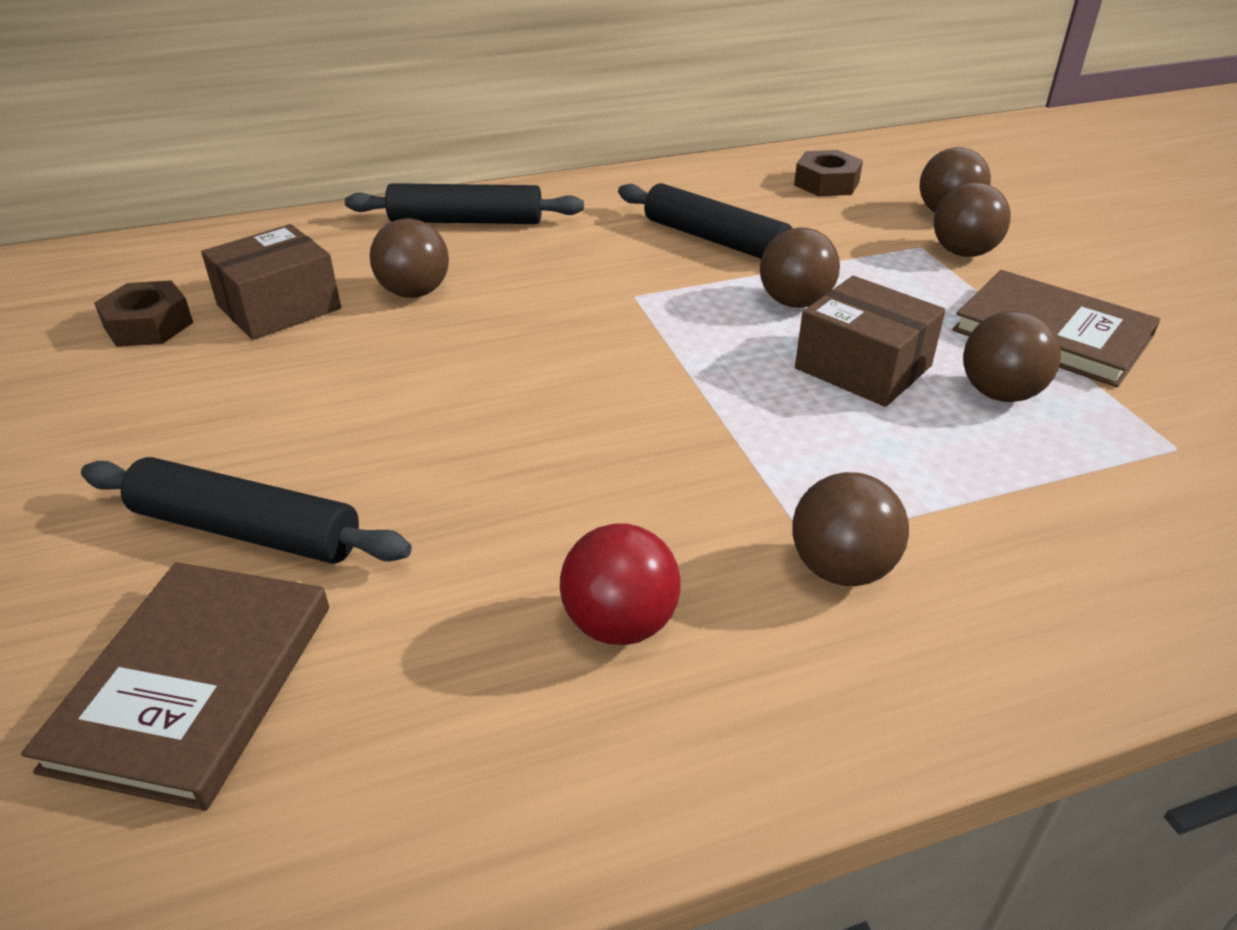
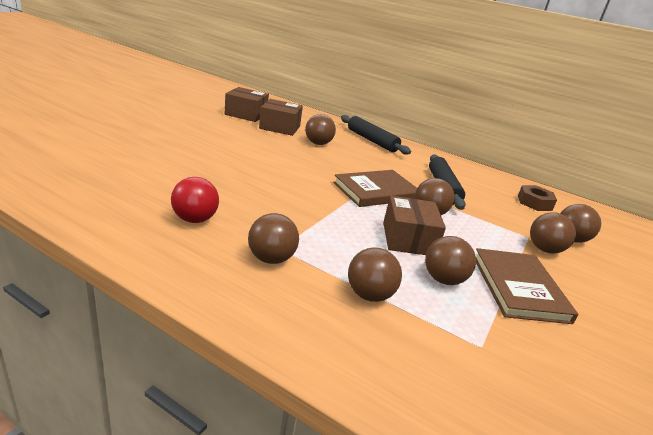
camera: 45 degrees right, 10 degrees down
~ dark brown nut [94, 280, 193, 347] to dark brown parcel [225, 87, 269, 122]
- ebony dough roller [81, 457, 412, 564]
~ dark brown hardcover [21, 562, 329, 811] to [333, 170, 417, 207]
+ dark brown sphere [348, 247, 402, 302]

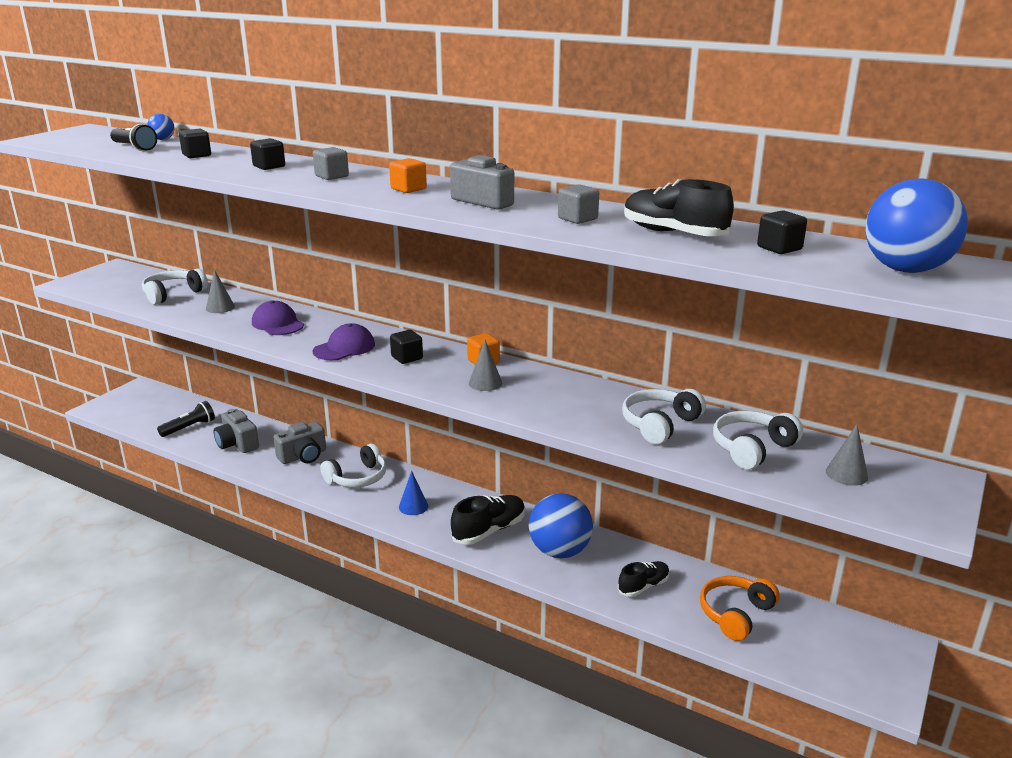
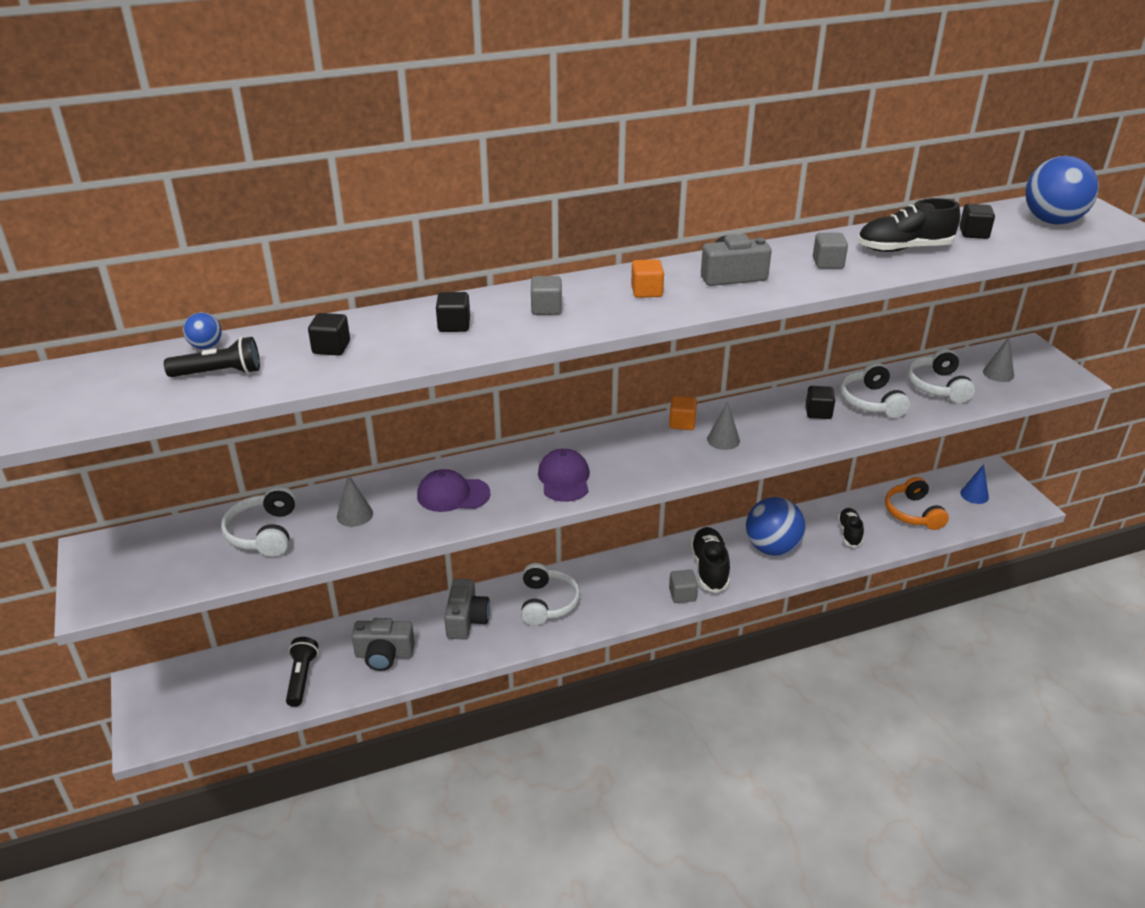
camera: 50 degrees left, 10 degrees up
~ ebony solid cube [390, 330, 423, 364] to [806, 386, 835, 419]
~ royal blue cone [399, 471, 428, 515] to [960, 464, 989, 504]
+ ash-grey solid cube [669, 570, 698, 603]

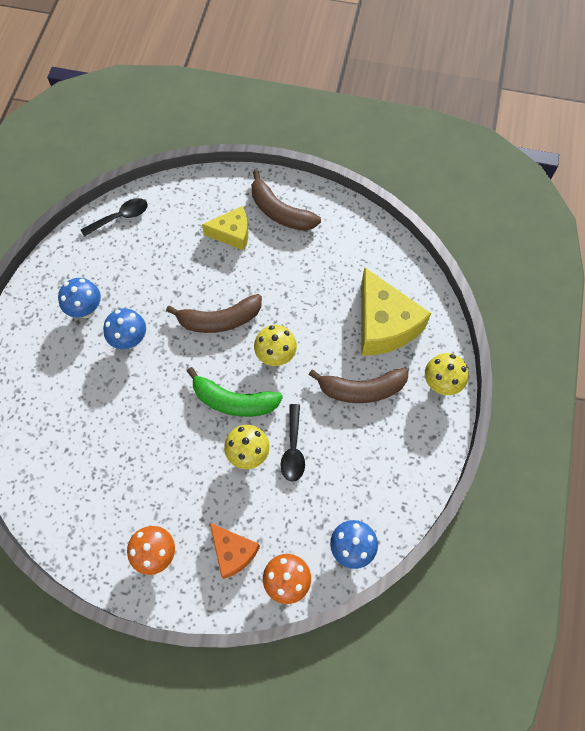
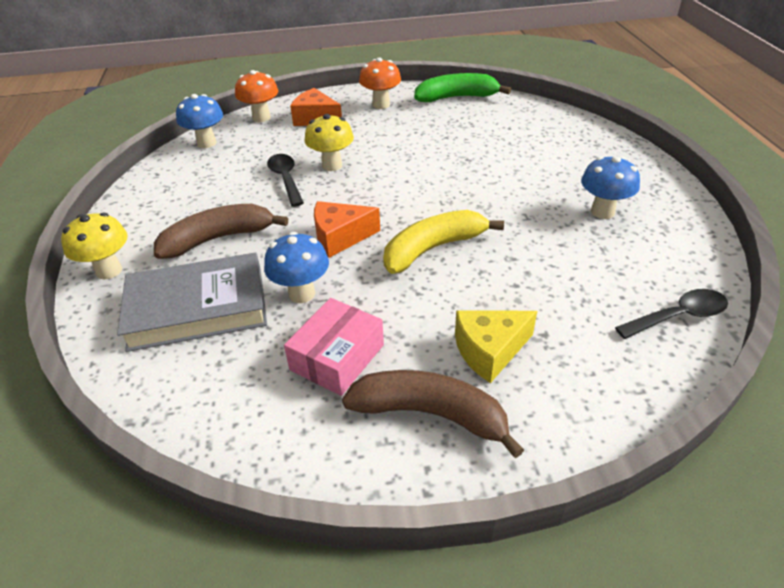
camera: 160 degrees right, 25 degrees down
~ ebony tablespoon [81, 198, 148, 237] = [615, 289, 728, 339] 150 degrees counterclockwise
~ bright yellow cheese wedge [361, 267, 431, 356] to ash-grey hardcover [117, 252, 267, 352]
~ dark brown banana [166, 294, 262, 333] to bright yellow banana [383, 210, 504, 274]
~ royal blue fungus [103, 308, 146, 349] to [264, 232, 329, 303]
~ bright yellow fungus [254, 325, 297, 366] to orange-coloured cheese wedge [314, 201, 380, 258]
~ leaf-green banana [187, 367, 283, 417] to [414, 73, 511, 102]
+ rose-pink parcel [284, 298, 384, 396]

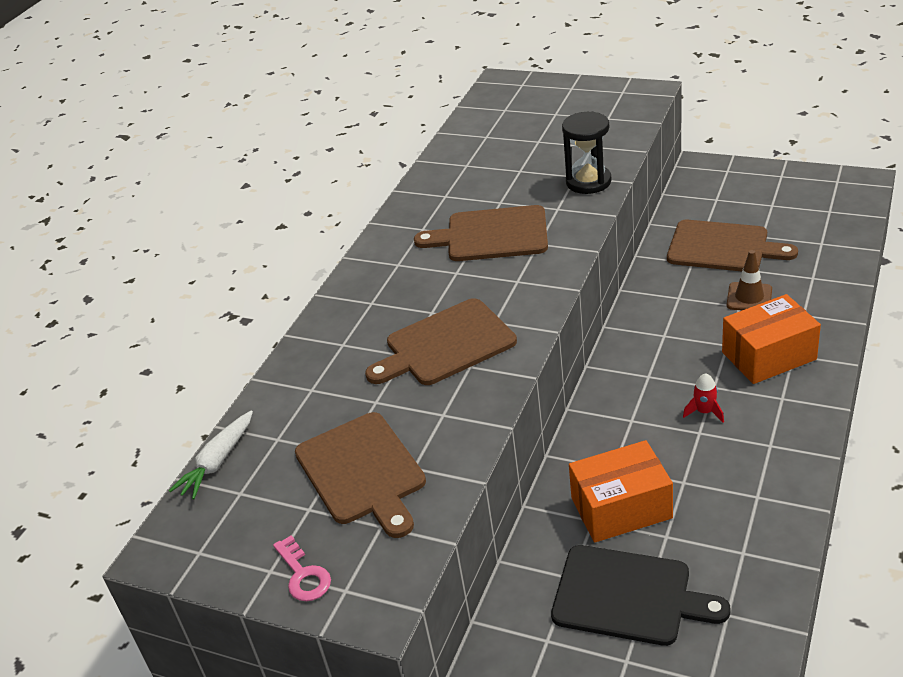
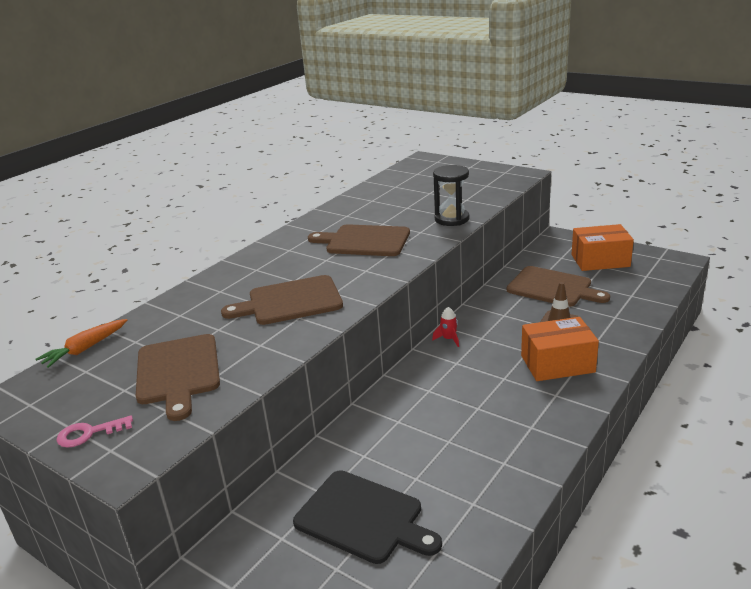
camera: 10 degrees right, 10 degrees down
~ crimson toy rocket [683, 373, 724, 422] to [432, 307, 459, 347]
~ pure white root vegetable [169, 410, 253, 499] to orange-coloured root vegetable [35, 319, 127, 368]
~ orange-coloured parcel [569, 440, 673, 542] to [572, 224, 634, 271]
~ rose-pink key [273, 535, 331, 601] = [56, 416, 133, 448] 90 degrees clockwise

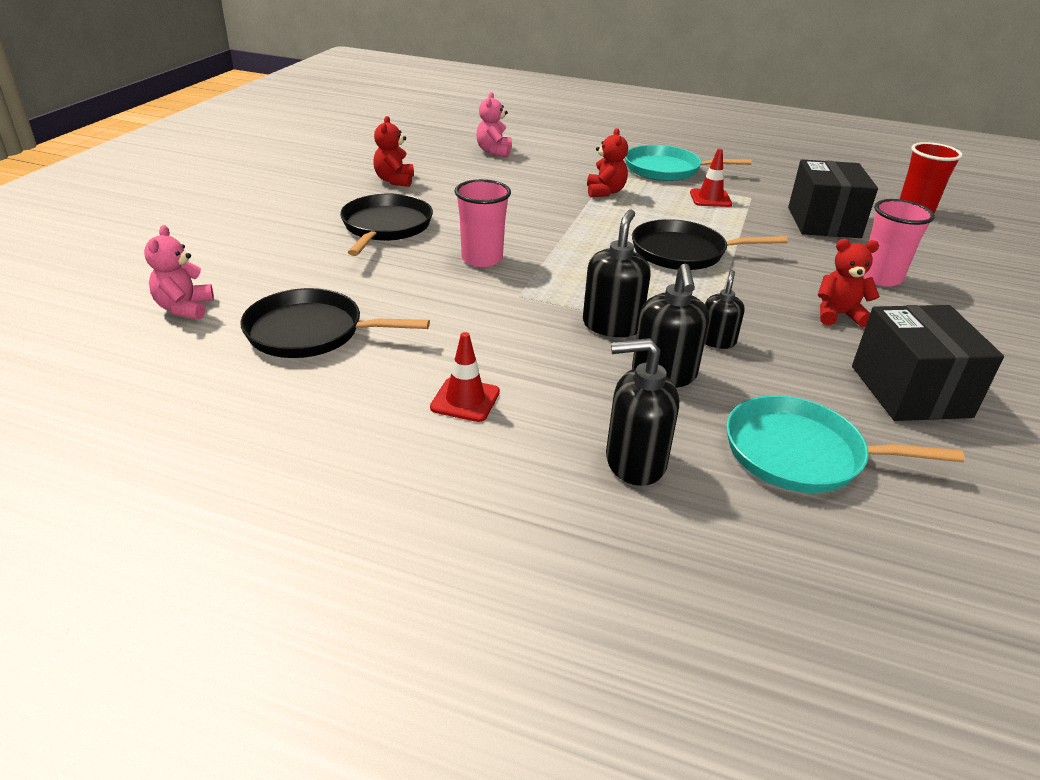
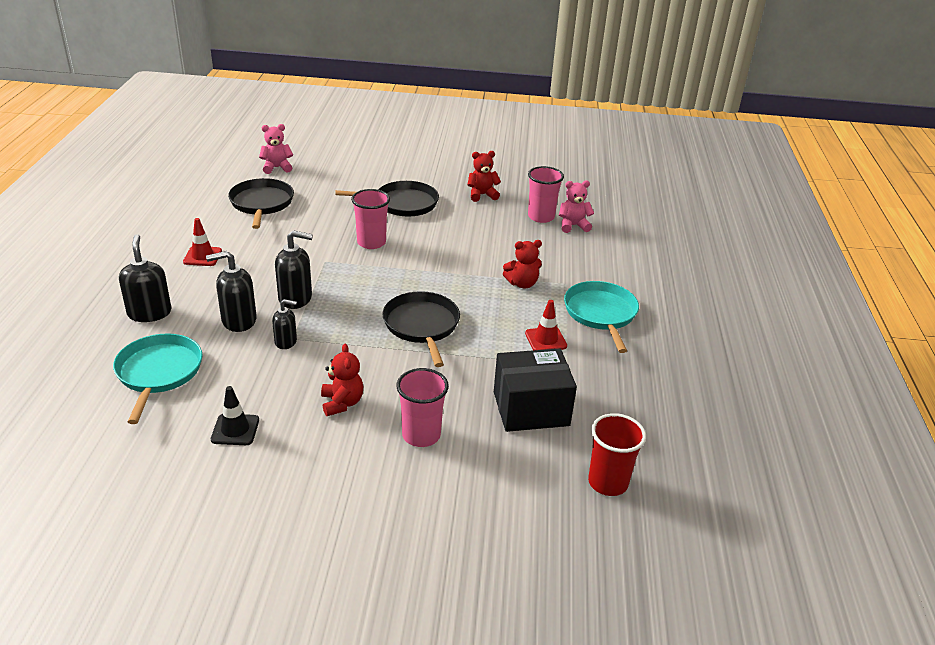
camera: 75 degrees right, 0 degrees up
~ ebony parcel [852, 305, 1004, 421] to ebony road cone [211, 386, 259, 445]
+ rose-pink beaker [528, 166, 564, 223]

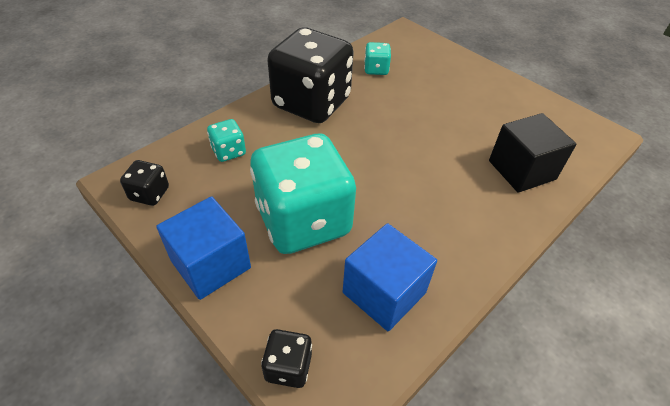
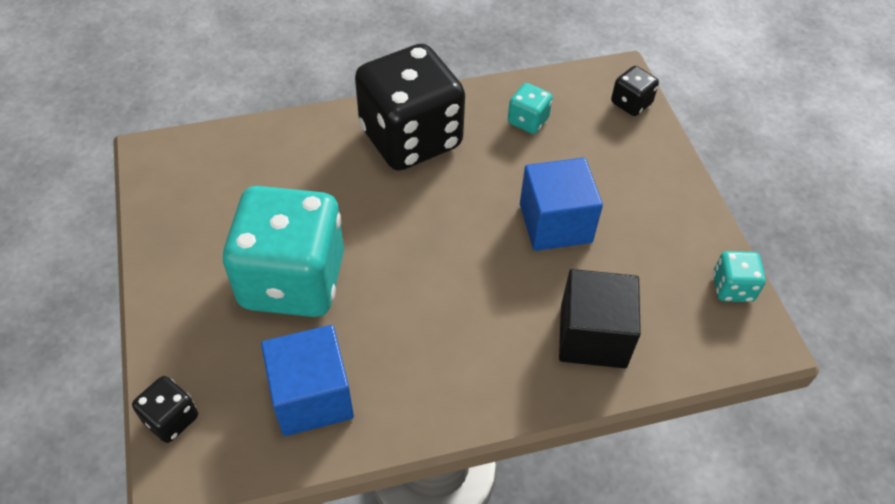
camera: 30 degrees right, 5 degrees up
~ aqua dice [207, 119, 246, 162] to [713, 251, 766, 302]
~ ebony dice [120, 160, 169, 206] to [611, 66, 659, 116]
~ royal blue solid cube [156, 196, 251, 300] to [520, 157, 603, 251]

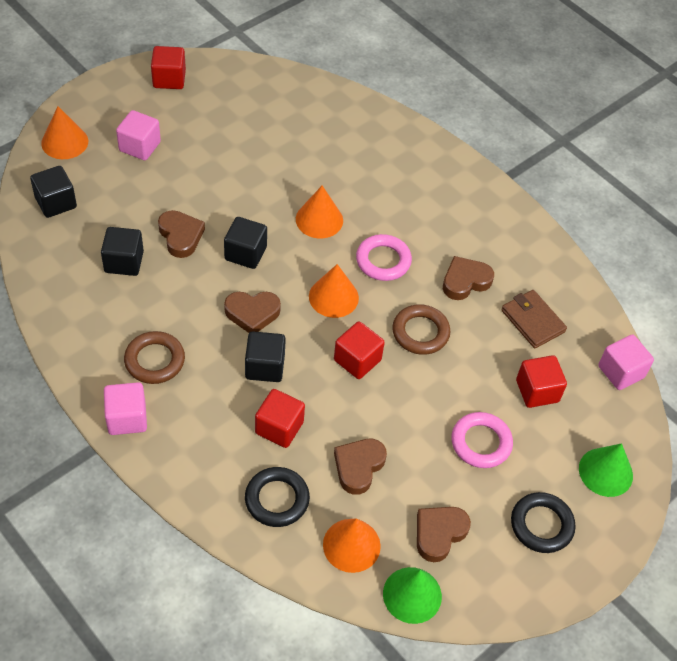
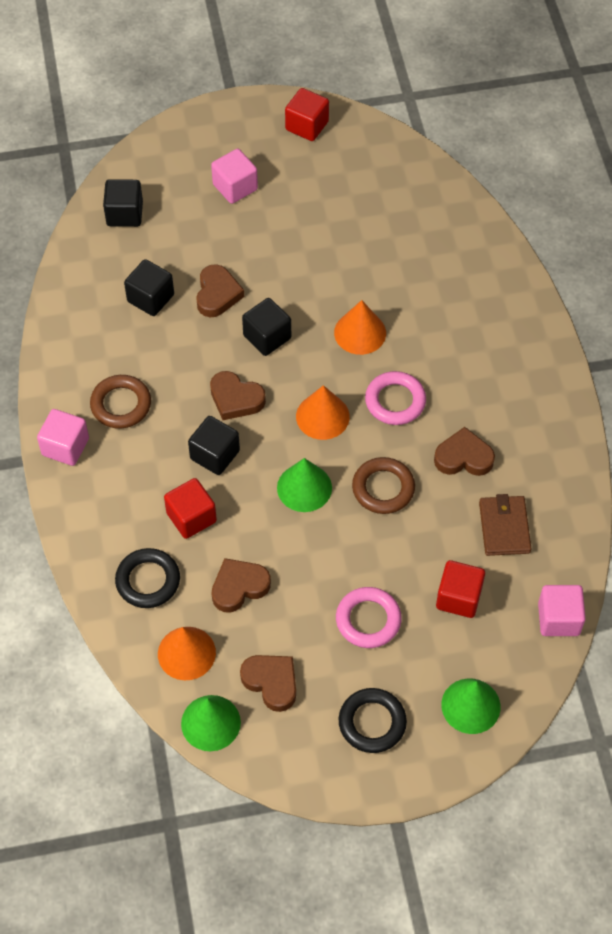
camera: 35 degrees right, 5 degrees up
- orange-coloured cone [41, 106, 88, 159]
~ crimson solid cube [334, 321, 385, 379] to leaf-green cone [277, 458, 332, 512]
~ dark brown love heart [417, 507, 471, 562] = [240, 655, 296, 712] 60 degrees clockwise

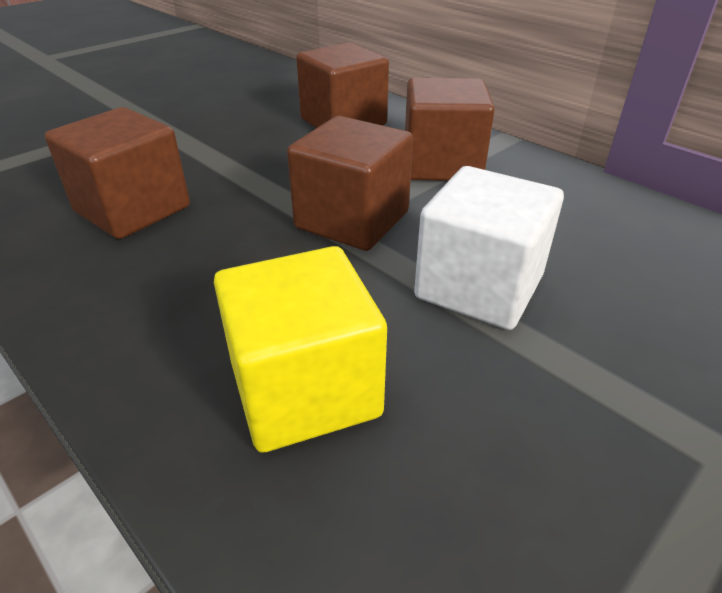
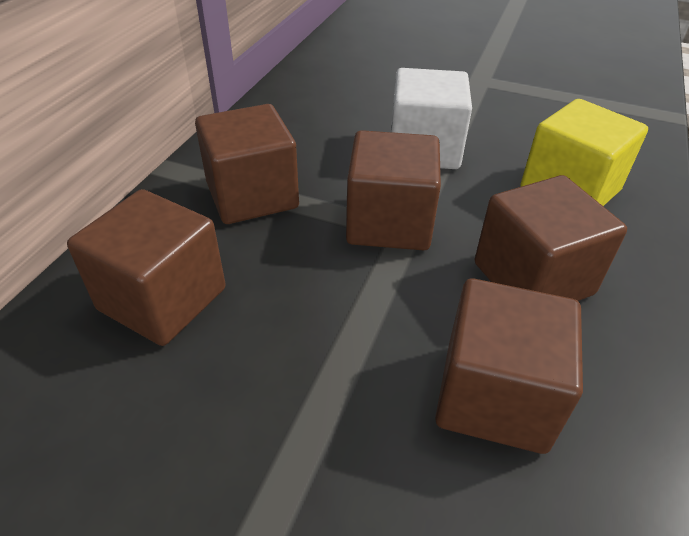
camera: 115 degrees left, 5 degrees up
+ dark brown solid cube [475, 175, 627, 301]

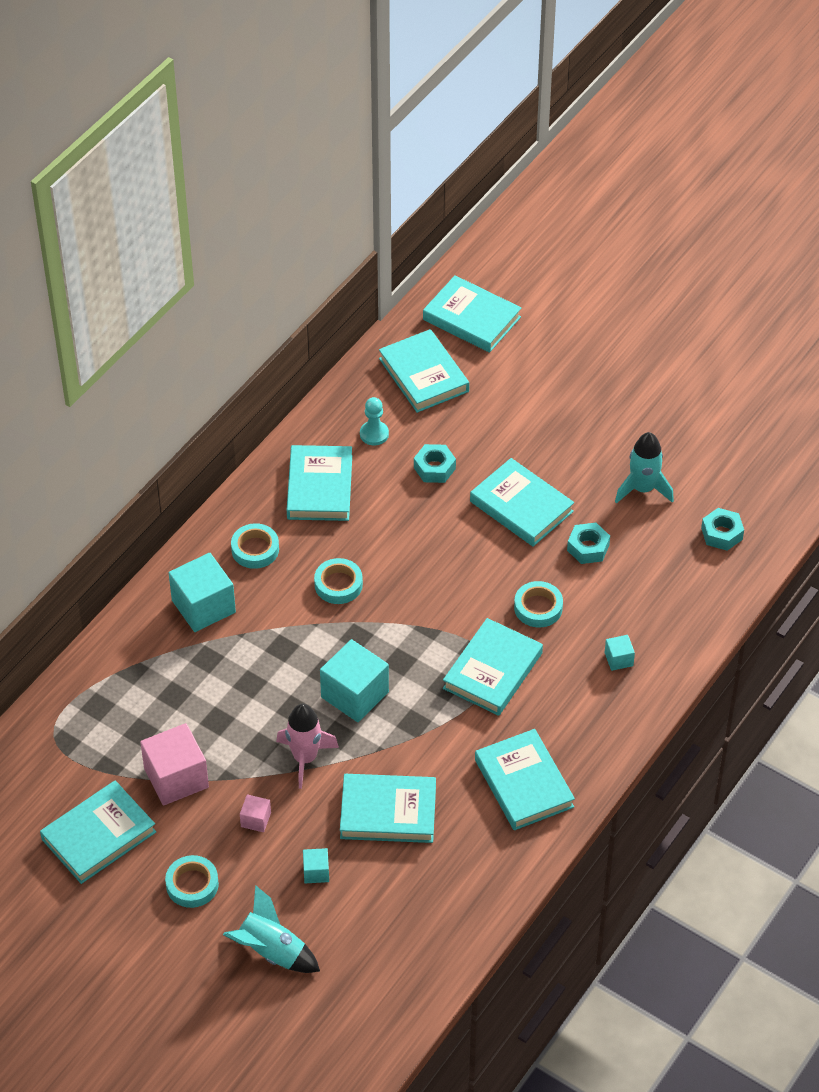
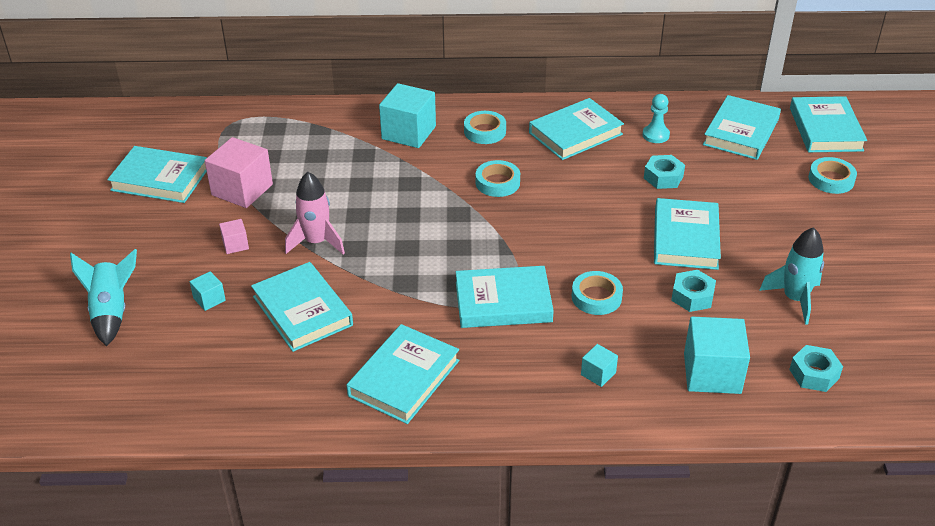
camera: 55 degrees right, 10 degrees down
~ aqua solid cube [320, 639, 389, 722] to [684, 317, 750, 394]
~ aqua tape [165, 855, 219, 908] to [809, 157, 857, 194]

